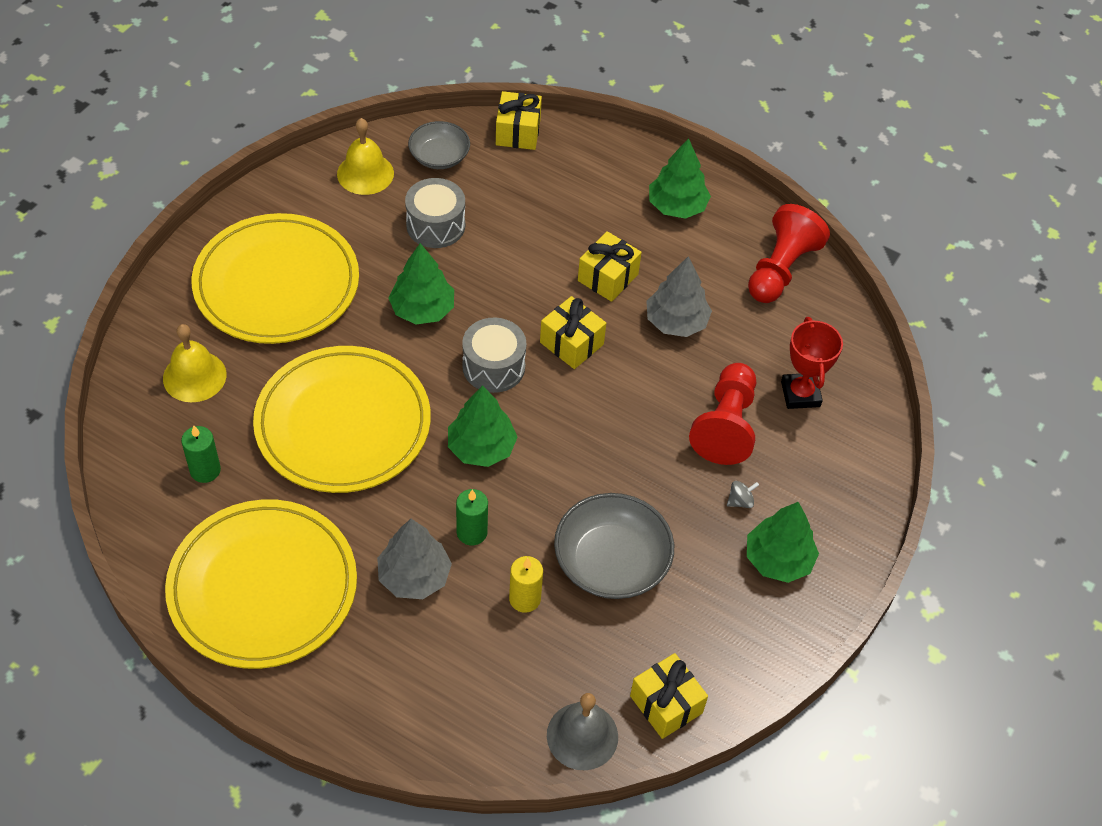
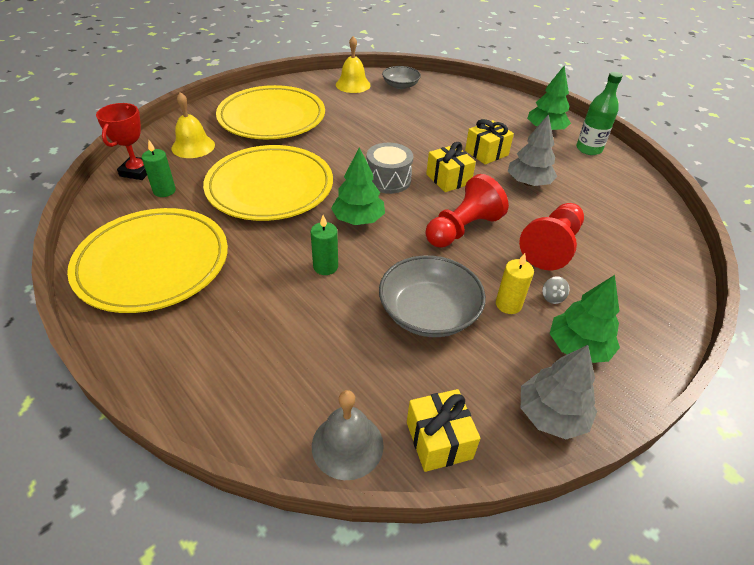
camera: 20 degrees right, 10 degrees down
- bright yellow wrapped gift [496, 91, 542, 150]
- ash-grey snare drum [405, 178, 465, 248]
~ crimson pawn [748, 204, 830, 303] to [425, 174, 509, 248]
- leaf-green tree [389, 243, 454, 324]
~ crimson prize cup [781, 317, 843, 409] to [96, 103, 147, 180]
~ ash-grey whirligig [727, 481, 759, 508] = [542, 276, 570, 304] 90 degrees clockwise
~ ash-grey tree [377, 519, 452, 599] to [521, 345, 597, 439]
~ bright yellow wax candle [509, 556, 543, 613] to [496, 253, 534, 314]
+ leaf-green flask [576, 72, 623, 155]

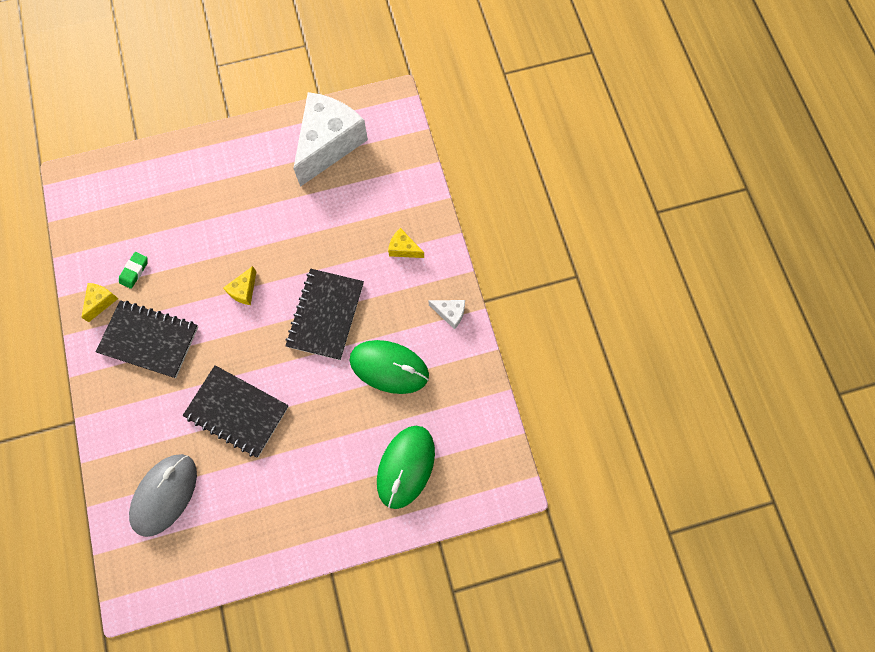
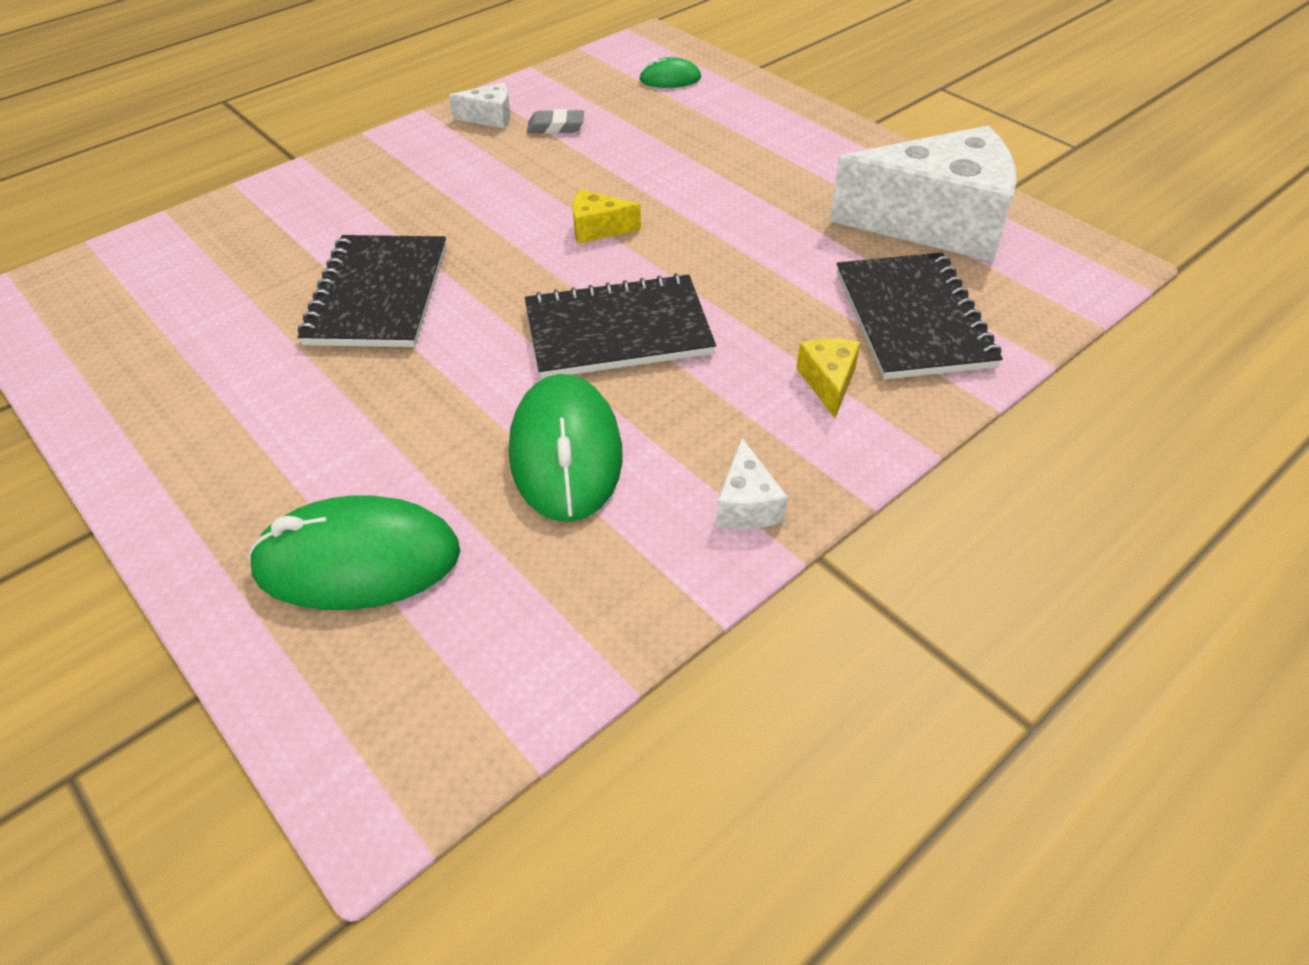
camera: 65 degrees right, 25 degrees down
~ leaf-green pencil eraser [119, 252, 148, 289] to ash-grey pencil eraser [527, 109, 584, 134]
~ bright yellow cheese wedge [81, 283, 118, 322] to pure white cheese wedge [449, 83, 511, 129]
~ ebony notepad [96, 300, 198, 378] to [837, 253, 1003, 380]
- ash-grey computer mouse [129, 454, 197, 537]
+ leaf-green computer mouse [639, 57, 701, 88]

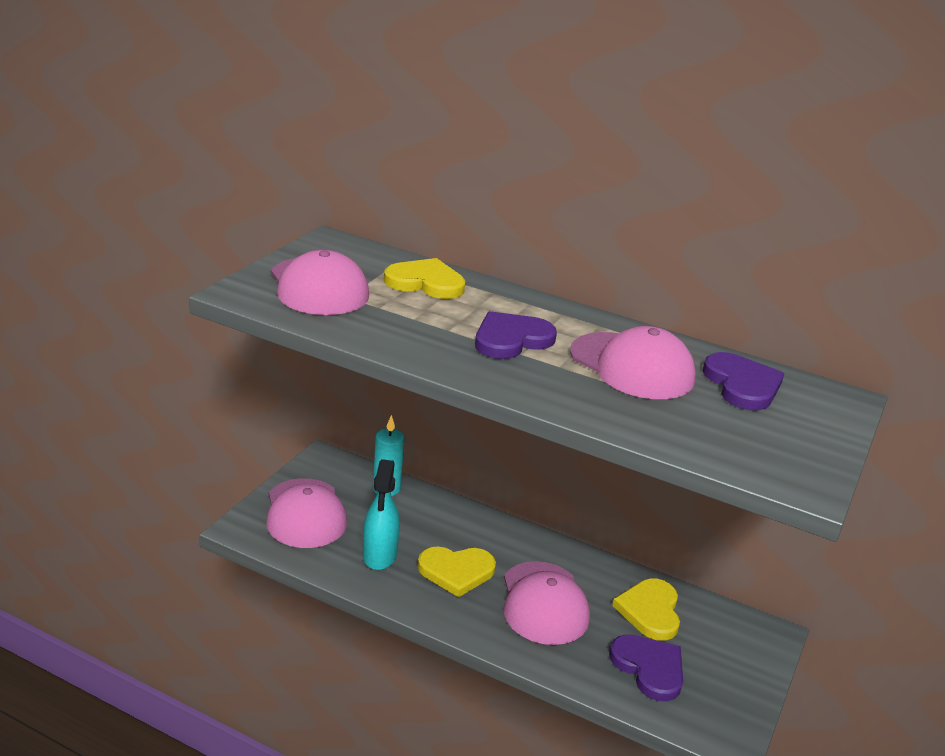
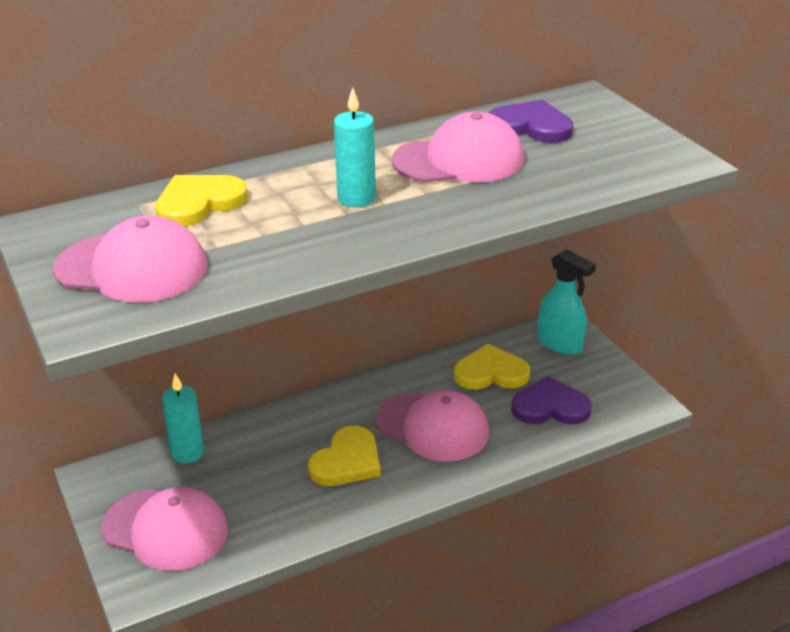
camera: 50 degrees left, 5 degrees up
~ violet love heart [475, 311, 557, 359] to aqua wax candle [334, 87, 376, 207]
~ aqua spray bottle [363, 459, 400, 570] to [538, 249, 596, 355]
~ bright yellow love heart [612, 578, 680, 641] = [454, 344, 530, 390] 135 degrees clockwise

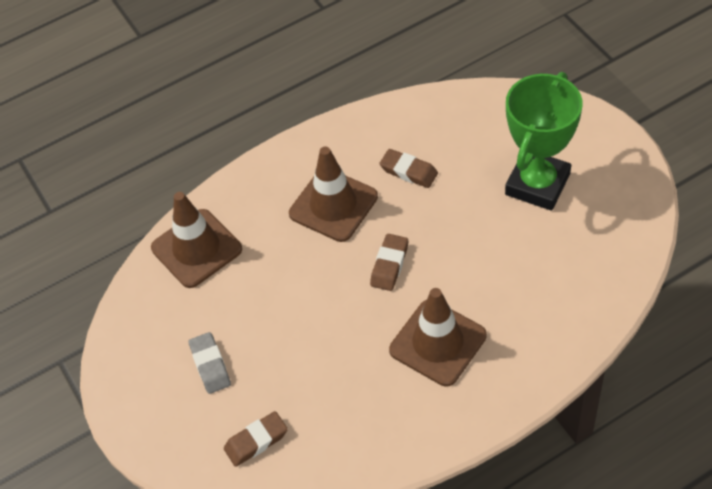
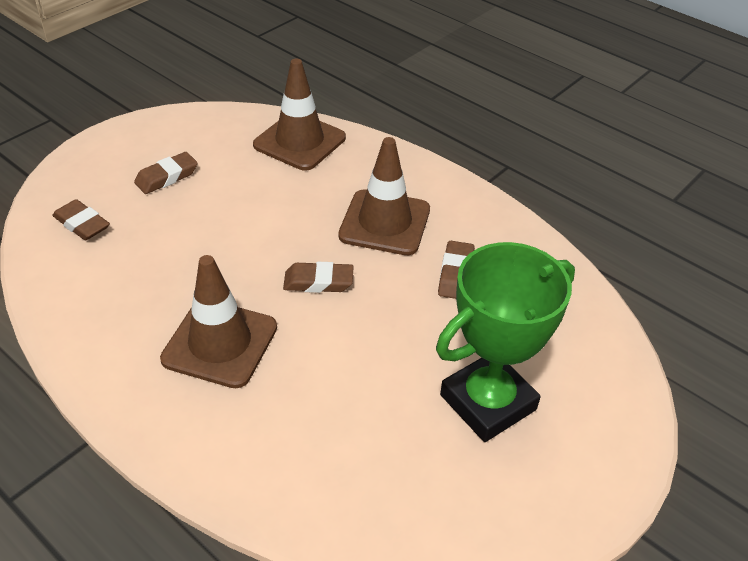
camera: 65 degrees right, 10 degrees down
~ leaf-green prize cup [505, 72, 583, 211] = [436, 242, 575, 442] 45 degrees counterclockwise
~ ash-grey pencil eraser [188, 332, 231, 394] to dark brown pencil eraser [134, 152, 198, 194]

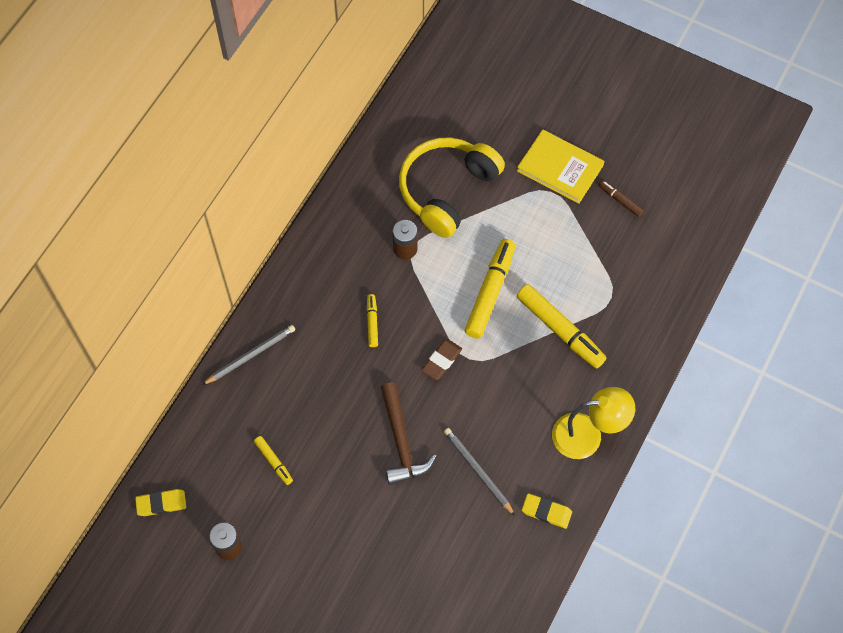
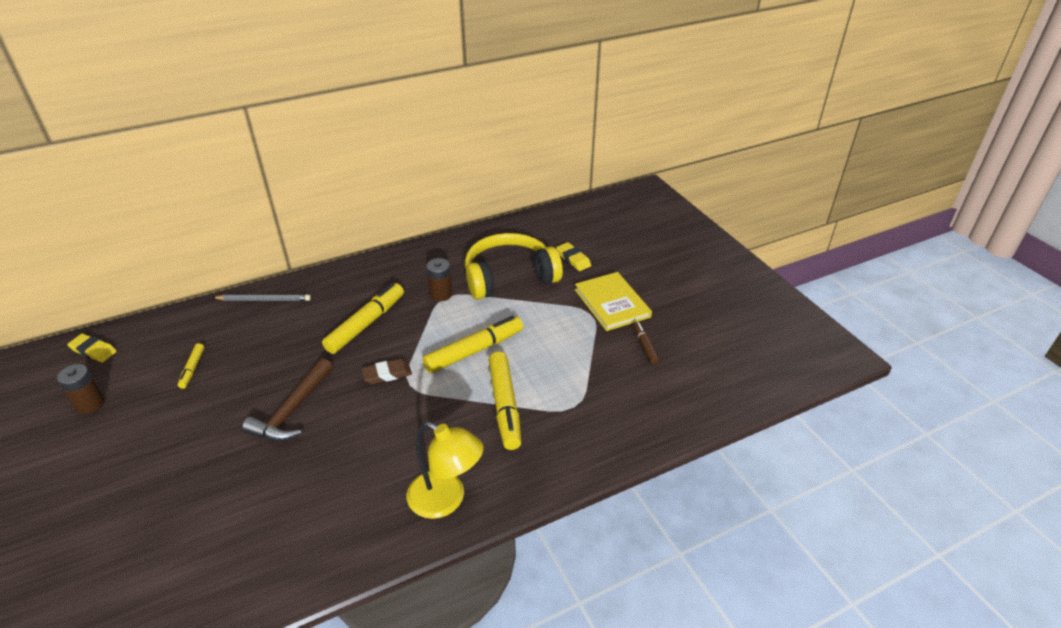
camera: 35 degrees right, 25 degrees down
~ bright yellow felt pen [367, 294, 378, 347] = [322, 283, 404, 354] x1.98
- ash-grey wooden pencil [444, 428, 515, 516]
~ bright yellow pencil eraser [522, 493, 572, 529] to [556, 242, 591, 271]

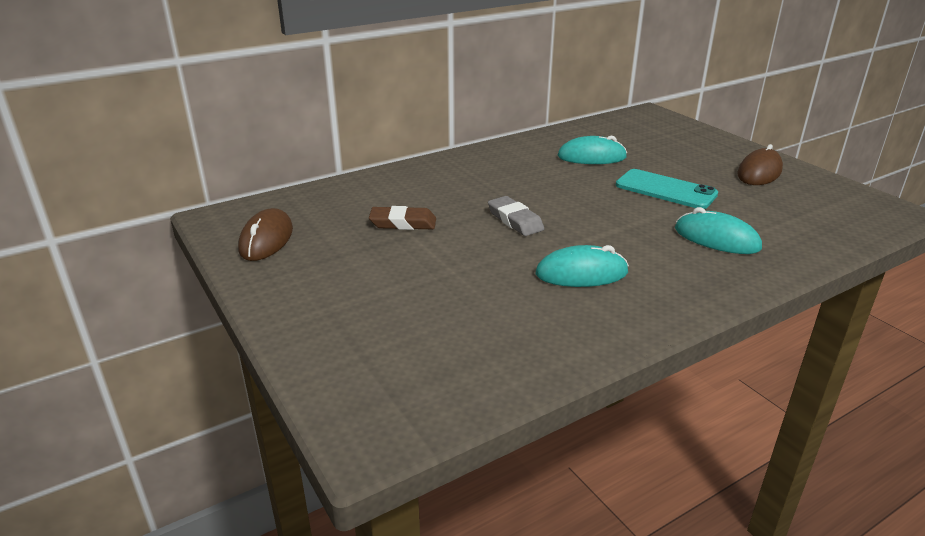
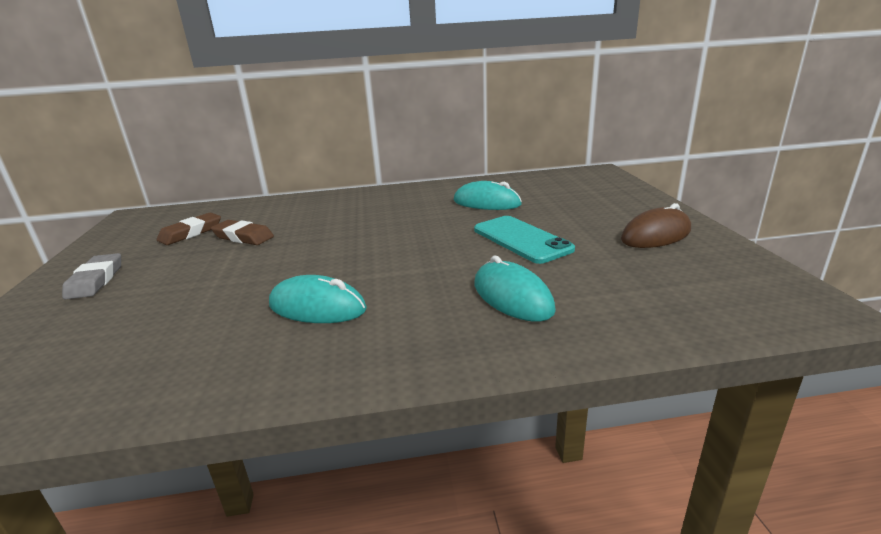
camera: 25 degrees right, 5 degrees down
~ ash-grey pencil eraser [488, 196, 544, 236] to [62, 253, 121, 299]
- dark brown computer mouse [238, 208, 293, 261]
+ dark brown pencil eraser [157, 213, 221, 245]

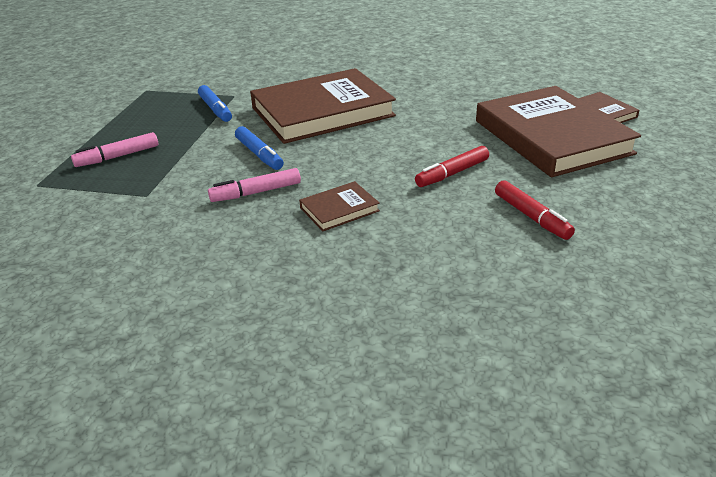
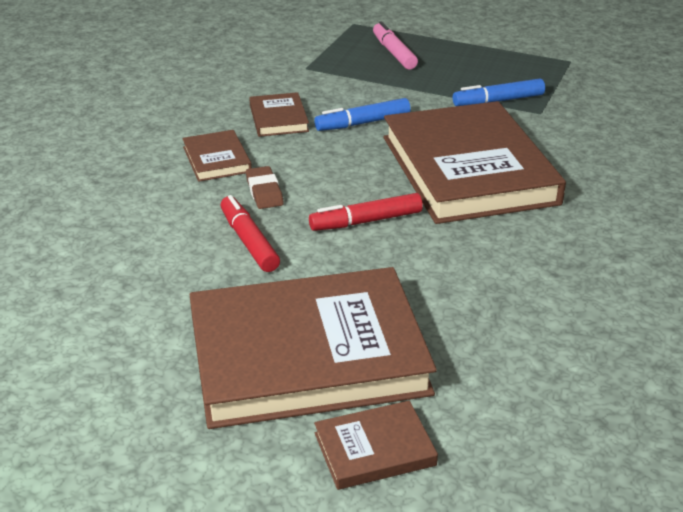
camera: 100 degrees right, 0 degrees up
~ rose-pink felt pen [208, 168, 301, 202] to dark brown hardcover [249, 92, 309, 137]
~ crimson felt pen [495, 180, 575, 240] to [309, 193, 423, 231]
+ dark brown pencil eraser [246, 166, 283, 209]

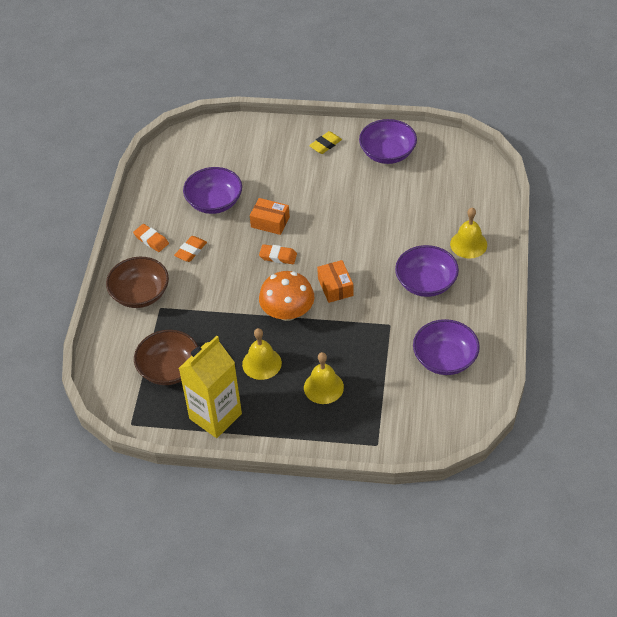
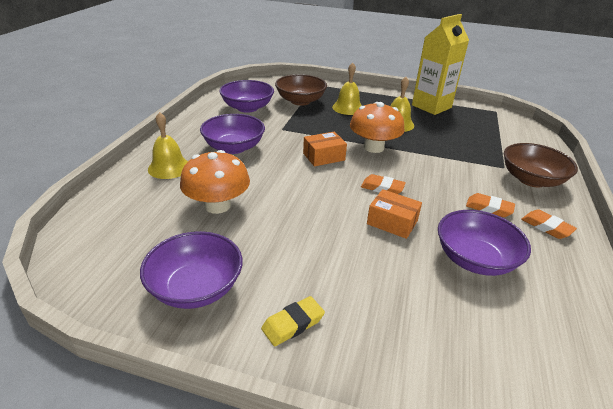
camera: 175 degrees left, 15 degrees down
~ orange-coloured pencil eraser [174, 236, 207, 262] = [466, 193, 515, 217] 75 degrees clockwise
~ orange-coloured parcel [317, 260, 354, 303] = [303, 132, 347, 166] 75 degrees clockwise
~ dark brown serving bowl [134, 330, 198, 385] to [275, 74, 327, 105]
+ orange-coloured fungus [180, 150, 250, 214]

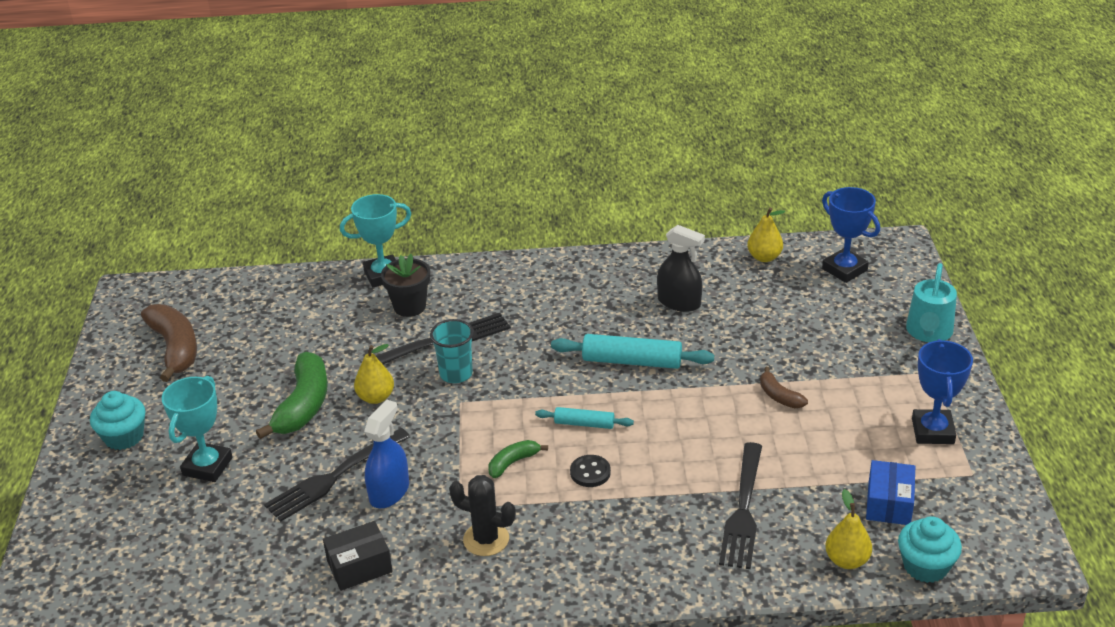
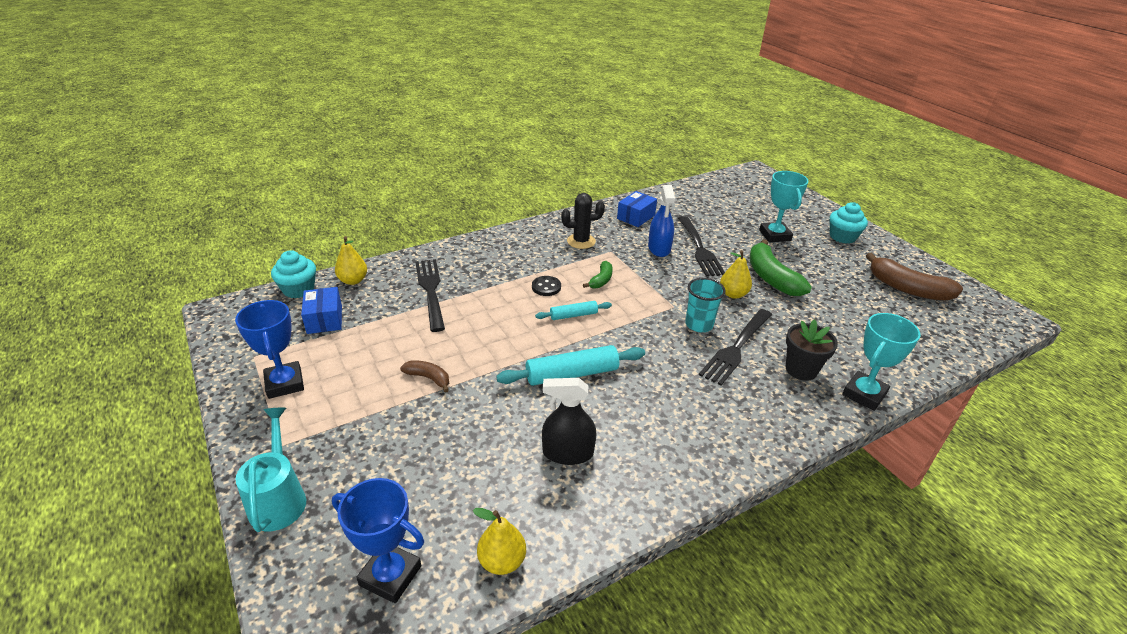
camera: 150 degrees right, 0 degrees up
~ ebony dinner fork [264, 428, 410, 522] = [678, 216, 725, 277] 150 degrees clockwise
~ ebony parcel [323, 521, 393, 591] to royal blue parcel [617, 191, 657, 227]

